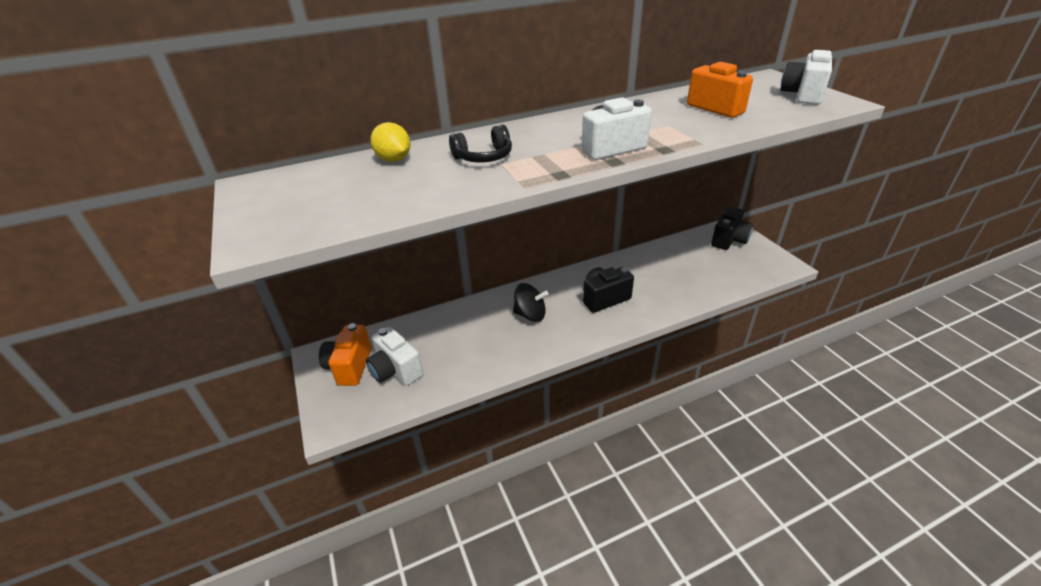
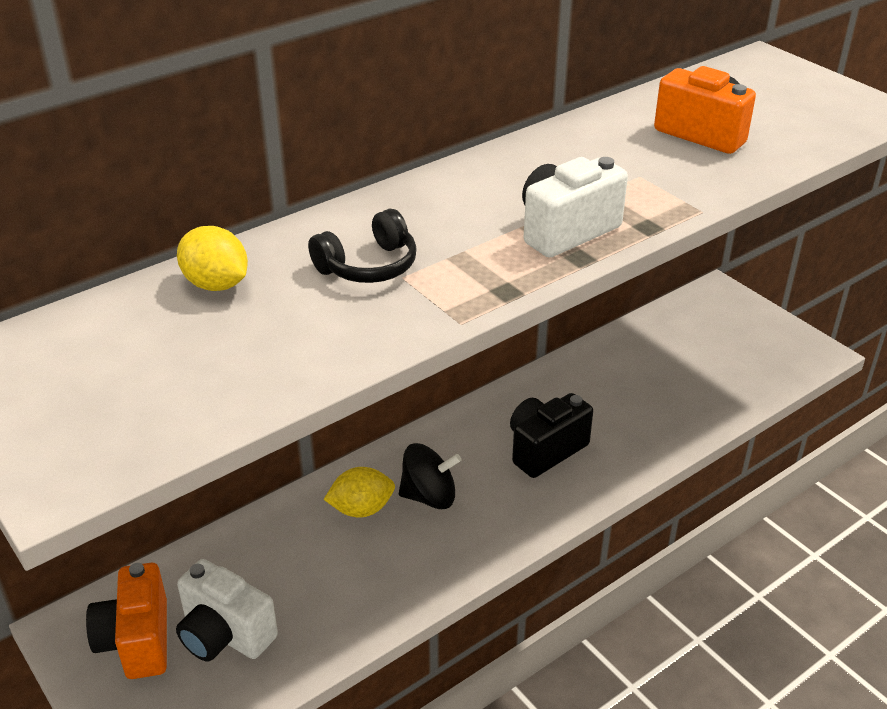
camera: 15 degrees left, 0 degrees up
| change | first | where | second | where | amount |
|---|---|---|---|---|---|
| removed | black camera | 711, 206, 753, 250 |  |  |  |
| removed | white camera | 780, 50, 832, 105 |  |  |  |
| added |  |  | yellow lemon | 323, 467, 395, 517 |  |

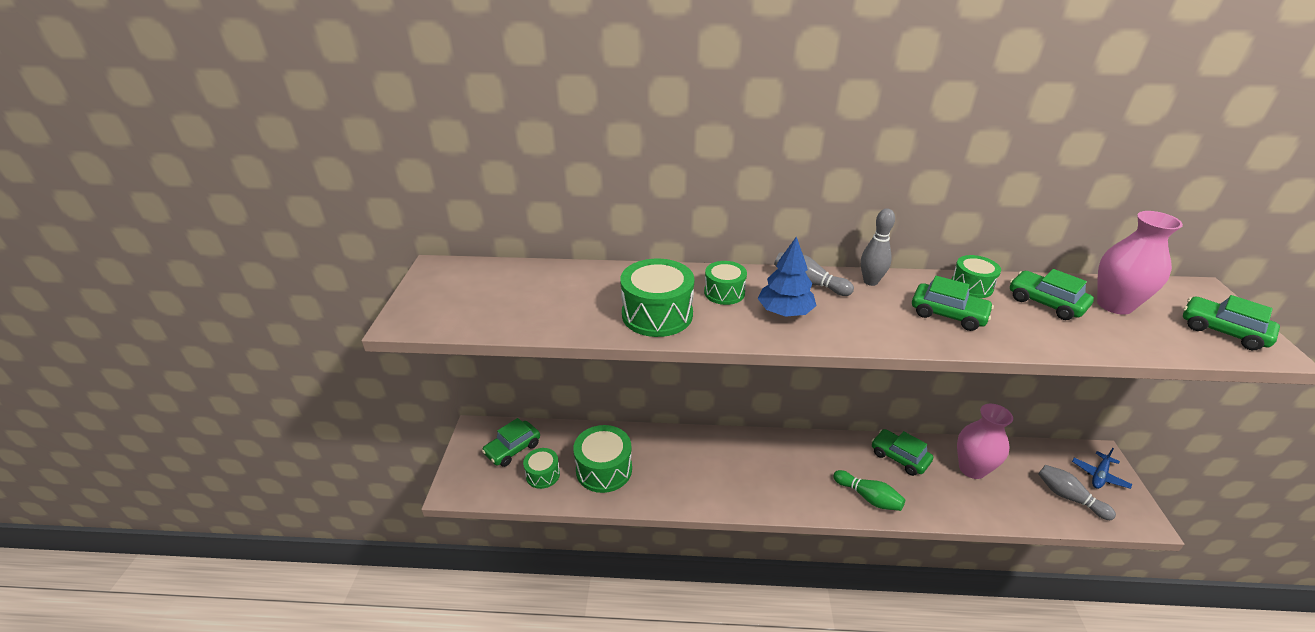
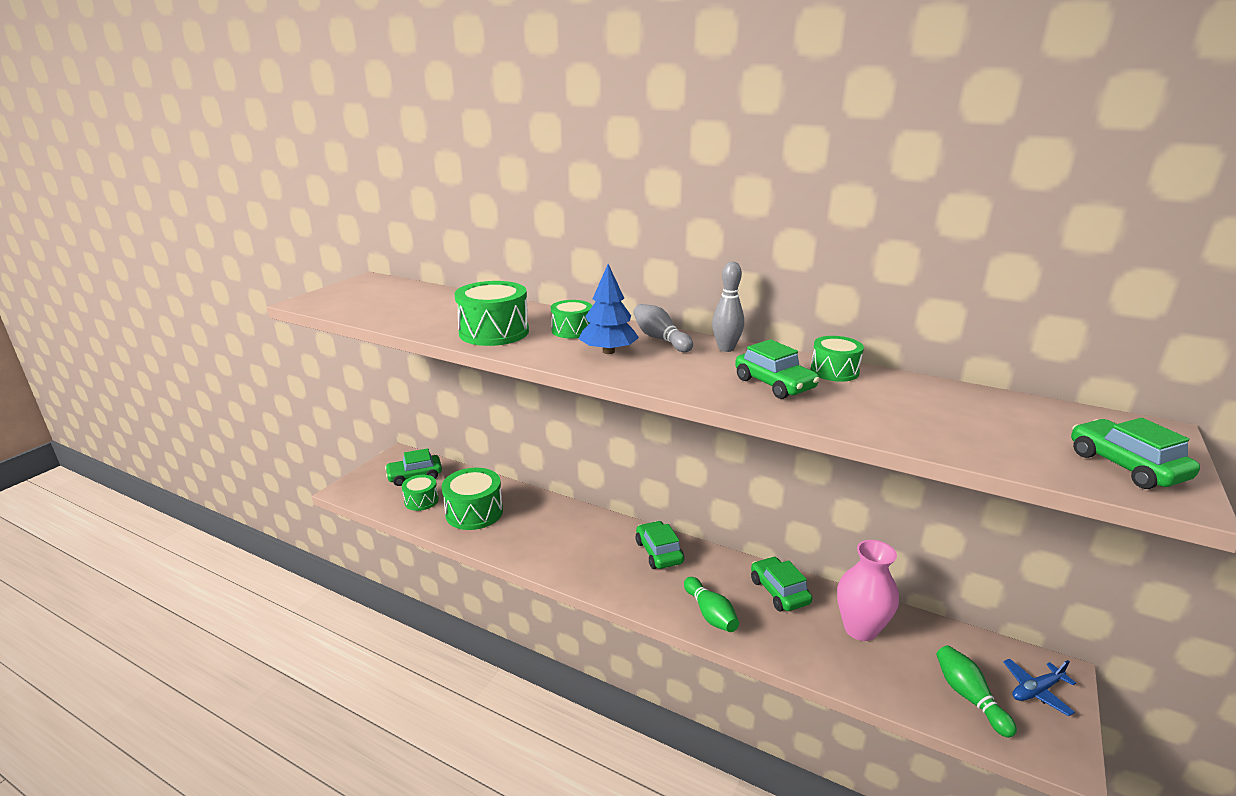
camera: 25 degrees right, 10 degrees down
| change | first | where | second | where | amount |
|---|---|---|---|---|---|
| moved | green car | 1010, 269, 1094, 320 |  | 636, 521, 684, 569 |  |
| recoloured | grey bowling pin | 1038, 465, 1116, 520 | green bowling pin | 936, 645, 1017, 738 |  |
| removed | pink vase | 1097, 211, 1183, 315 |  |  |  |

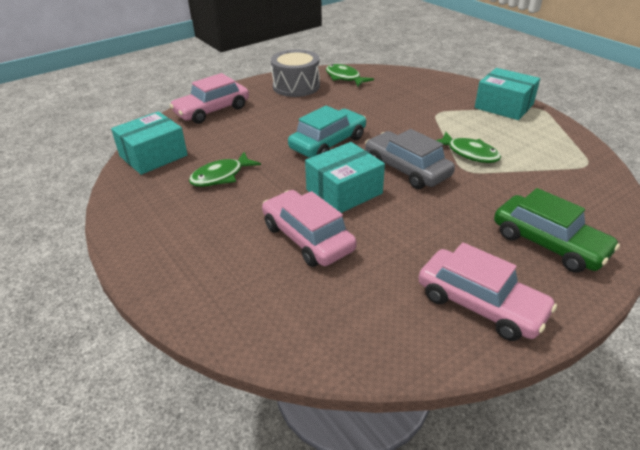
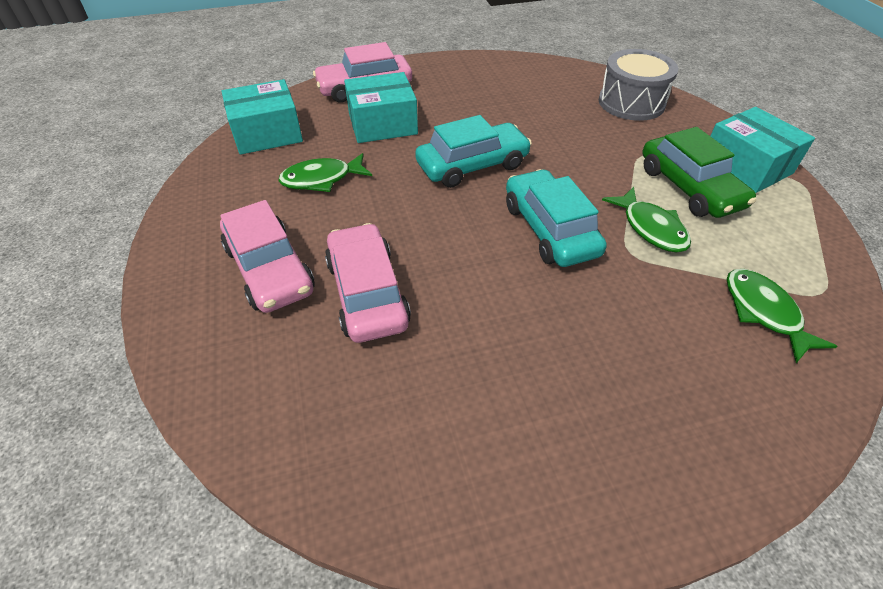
camera: 20 degrees right, 10 degrees up
| change | first | where | second | where | amount |
|---|---|---|---|---|---|
| moved | grey drum | 271, 50, 320, 97 |  | 599, 49, 678, 121 |  |
| moved | turquoise box | 305, 142, 385, 213 |  | 344, 72, 418, 143 |  |
| moved | green fish | 326, 64, 374, 87 |  | 726, 269, 837, 363 |  |
| recoloured | grey car | 365, 129, 455, 189 | turquoise car | 506, 169, 607, 267 |  |
| moved | pink car | 418, 242, 557, 341 |  | 220, 200, 315, 313 |  |
| moved | green car | 494, 188, 620, 273 |  | 642, 127, 756, 218 |  |

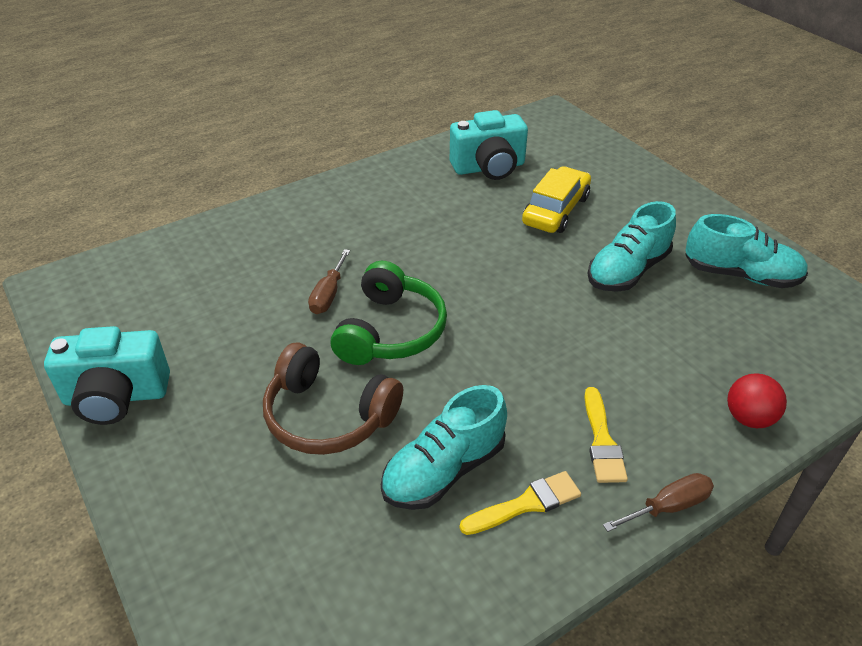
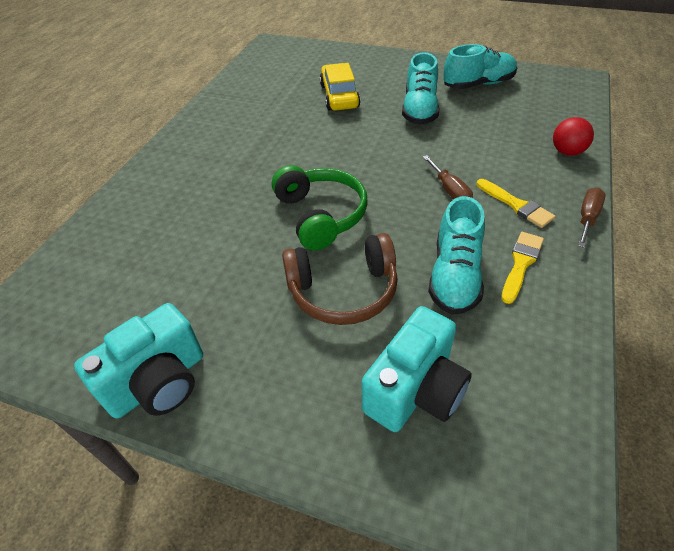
camera: 35 degrees left, 5 degrees up
| change | first | where | second | where | amount |
|---|---|---|---|---|---|
| moved | brown screwdriver | 308, 249, 350, 314 |  | 423, 155, 473, 200 |  |
| moved | turquoise camera | 450, 110, 528, 180 |  | 362, 306, 472, 432 |  |

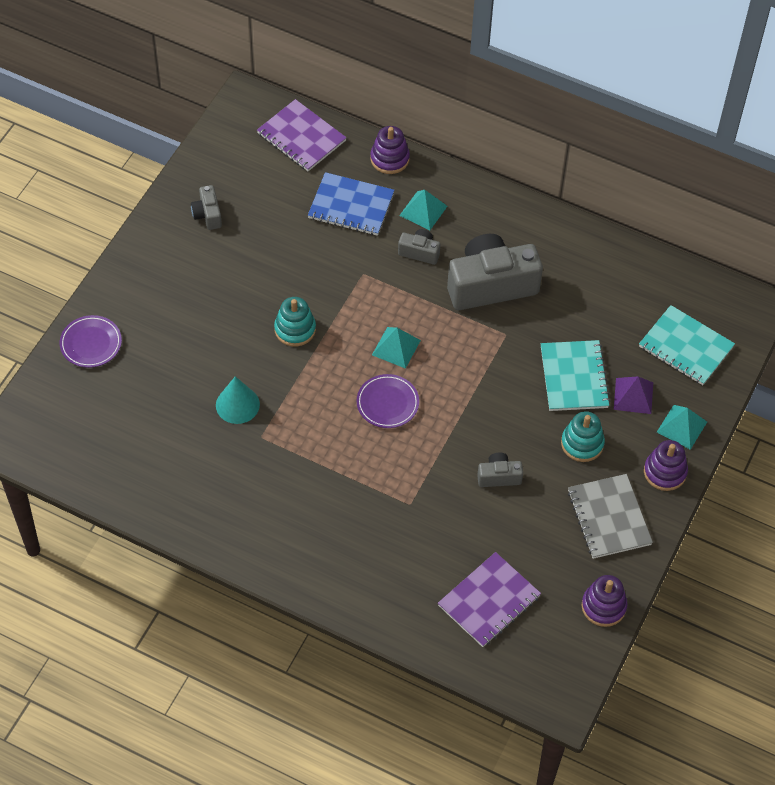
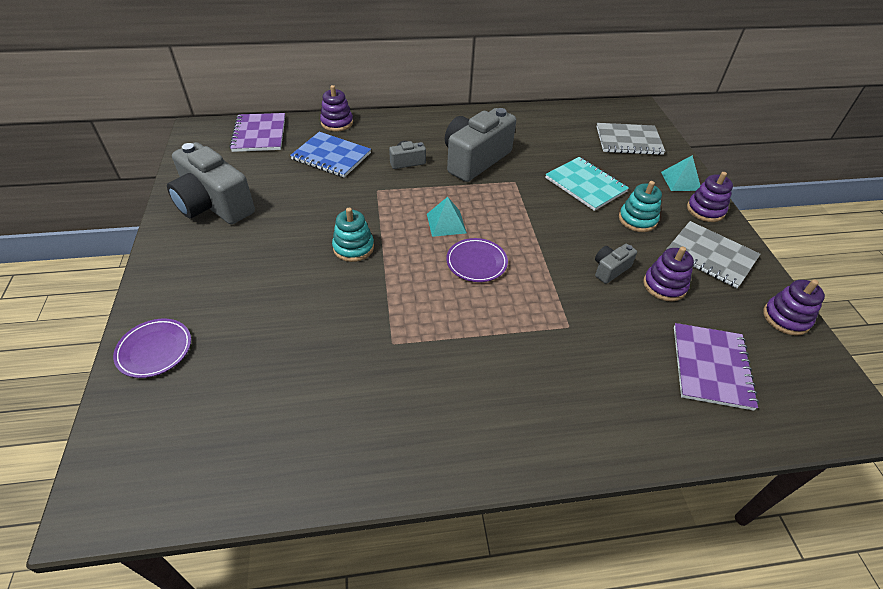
camera: 35 degrees left, 10 degrees down
| change | first | where | second | where | amount |
|---|---|---|---|---|---|
| resized | grey camera | 191, 185, 222, 230 |  | 167, 142, 255, 224 | x2.18 |
| removed | turquoise cone | 216, 376, 260, 424 |  |  |  |
| turned | purple notebook | 257, 99, 347, 171 |  | 230, 113, 285, 152 | 75 degrees clockwise |
| turned | blue notebook | 308, 172, 394, 236 |  | 290, 132, 371, 178 | 45 degrees clockwise |
| removed | turquoise pyramid | 399, 190, 447, 230 |  |  |  |
| removed | purple pyramid | 614, 376, 653, 414 |  |  |  |
| recoloured | turquoise notebook | 639, 305, 735, 385 | grey notebook | 596, 123, 665, 155 |  |
| added |  |  | purple stacking toy | 643, 246, 694, 301 |  |

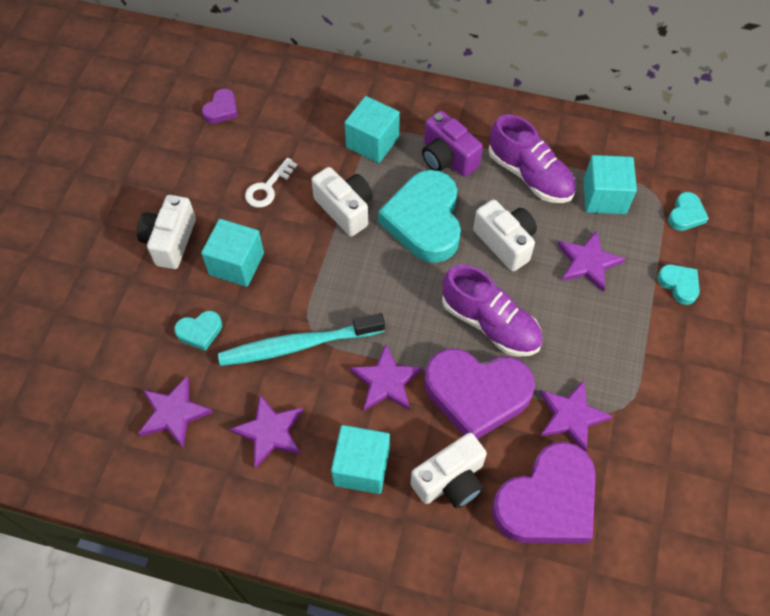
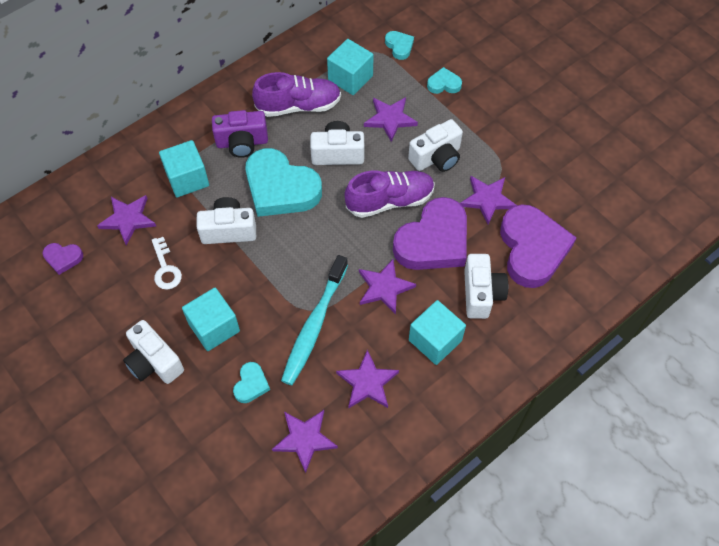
camera: 55 degrees left, 0 degrees up
| change | first | where | second | where | amount |
|---|---|---|---|---|---|
| turned | purple heart | 202, 89, 238, 123 |  | 43, 243, 83, 275 | 120 degrees clockwise |
| added |  |  | purple star | 97, 195, 156, 245 |  |
| added |  |  | white camera | 408, 119, 463, 172 |  |

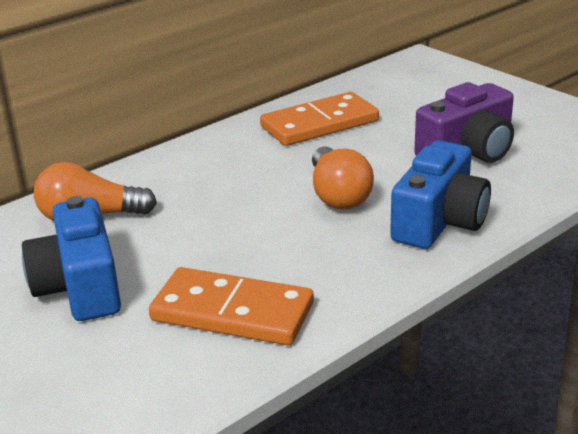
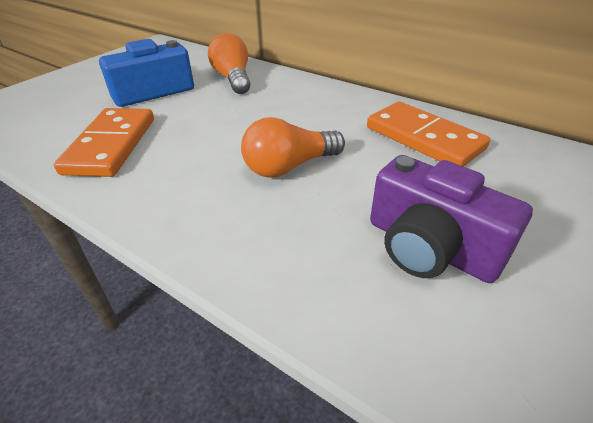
camera: 75 degrees right, 10 degrees up
| change | first | where | second | where | amount |
|---|---|---|---|---|---|
| removed | blue camera | 390, 141, 491, 249 |  |  |  |

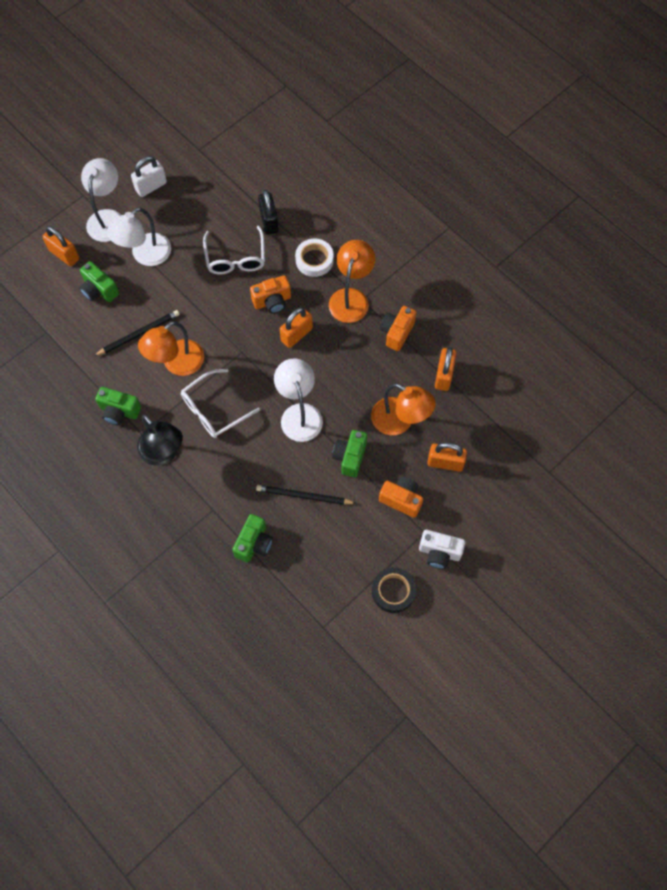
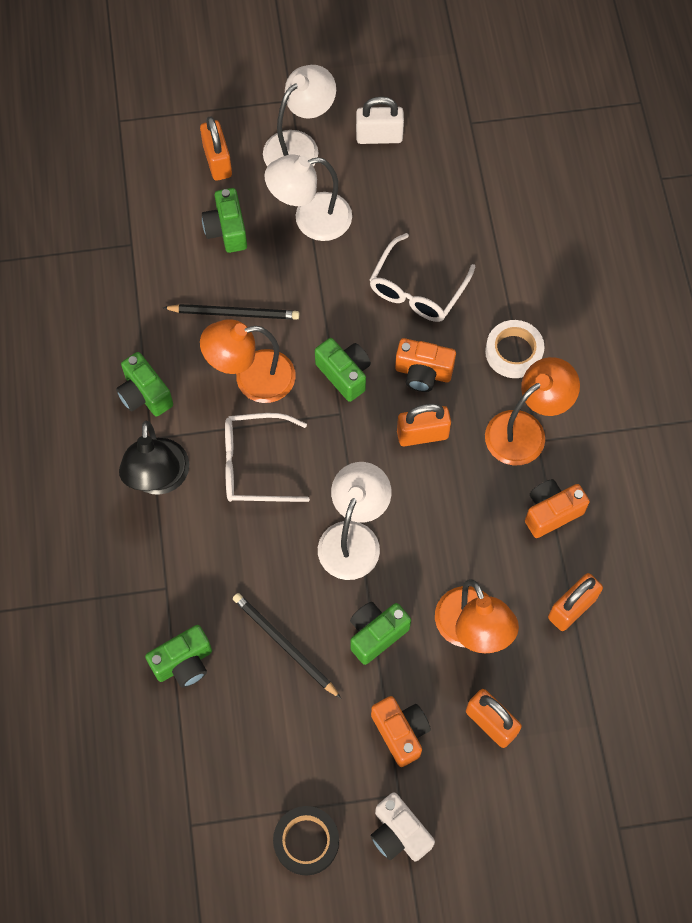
camera: 35 degrees right, 0 degrees up
| change | first | where | second | where | amount |
|---|---|---|---|---|---|
| removed | black padlock | 258, 190, 279, 235 |  |  |  |
| added |  |  | green camera | 315, 338, 371, 402 |  |

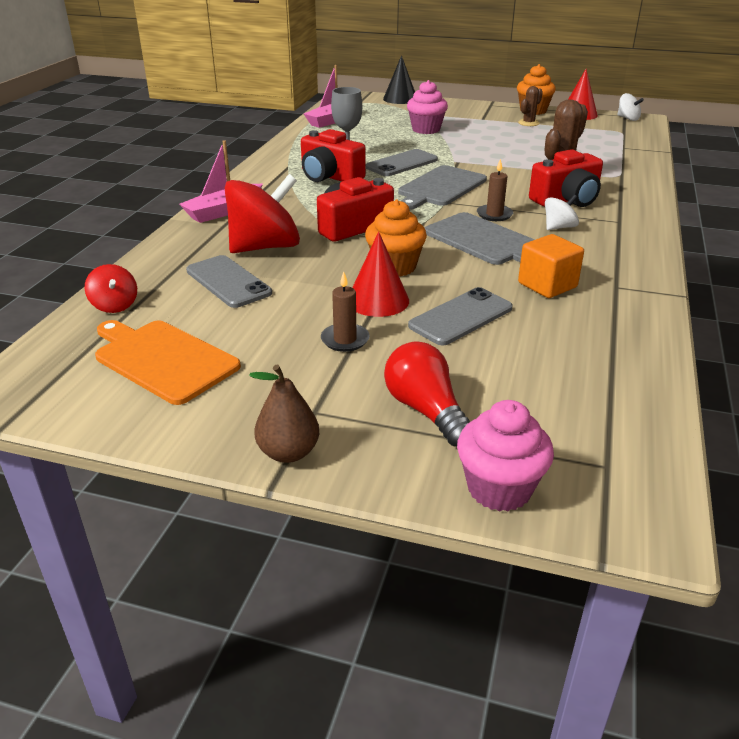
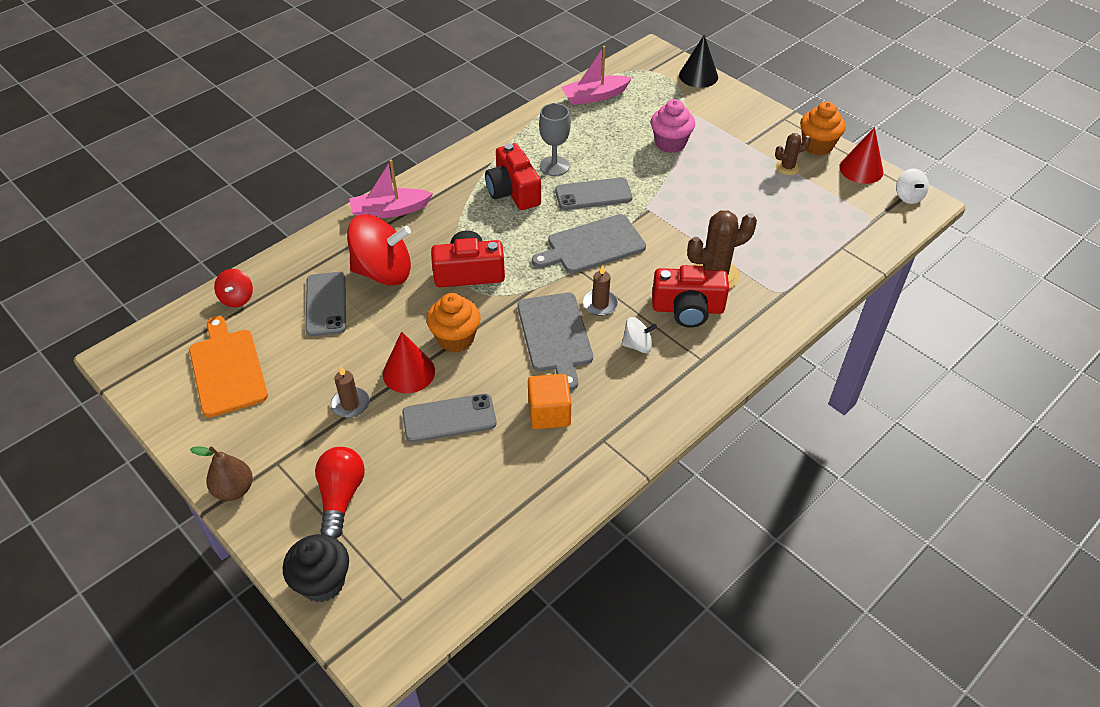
camera: 30 degrees right, 15 degrees up
| change | first | where | second | where | amount |
|---|---|---|---|---|---|
| recoloured | pink cupcake | 457, 400, 554, 512 | black cupcake | 283, 534, 349, 602 |  |

